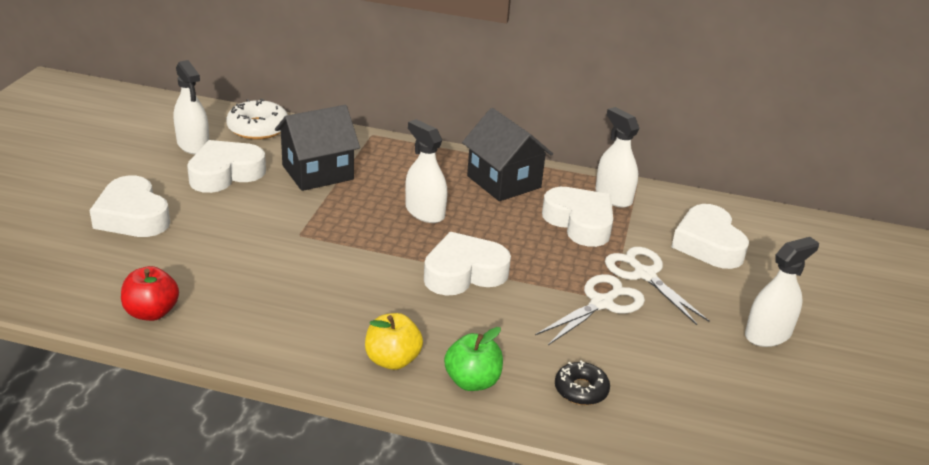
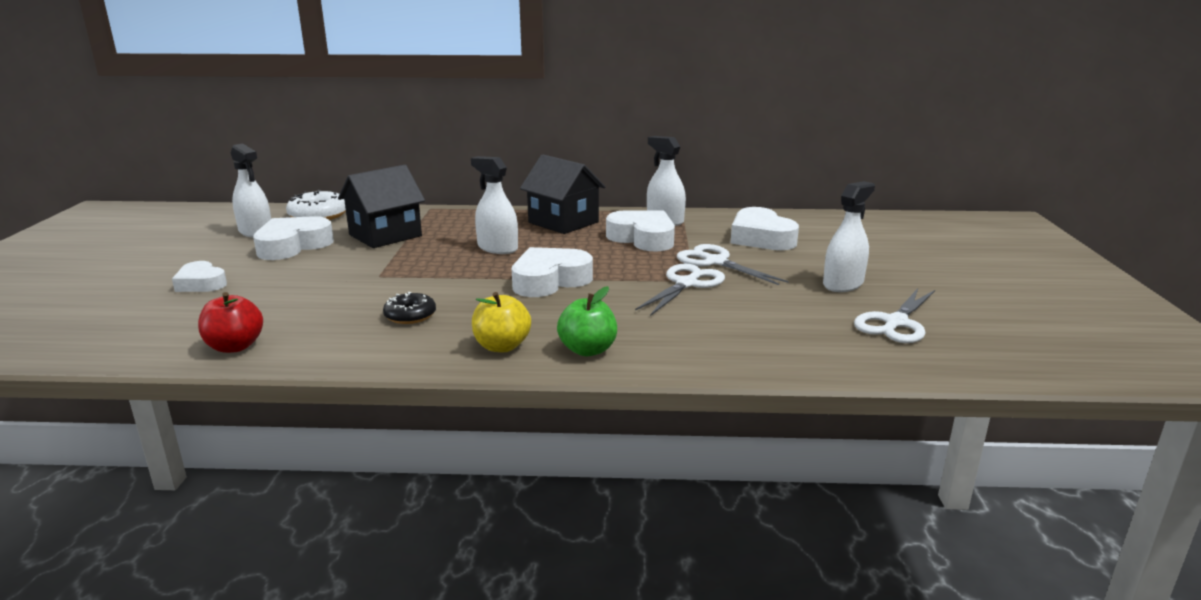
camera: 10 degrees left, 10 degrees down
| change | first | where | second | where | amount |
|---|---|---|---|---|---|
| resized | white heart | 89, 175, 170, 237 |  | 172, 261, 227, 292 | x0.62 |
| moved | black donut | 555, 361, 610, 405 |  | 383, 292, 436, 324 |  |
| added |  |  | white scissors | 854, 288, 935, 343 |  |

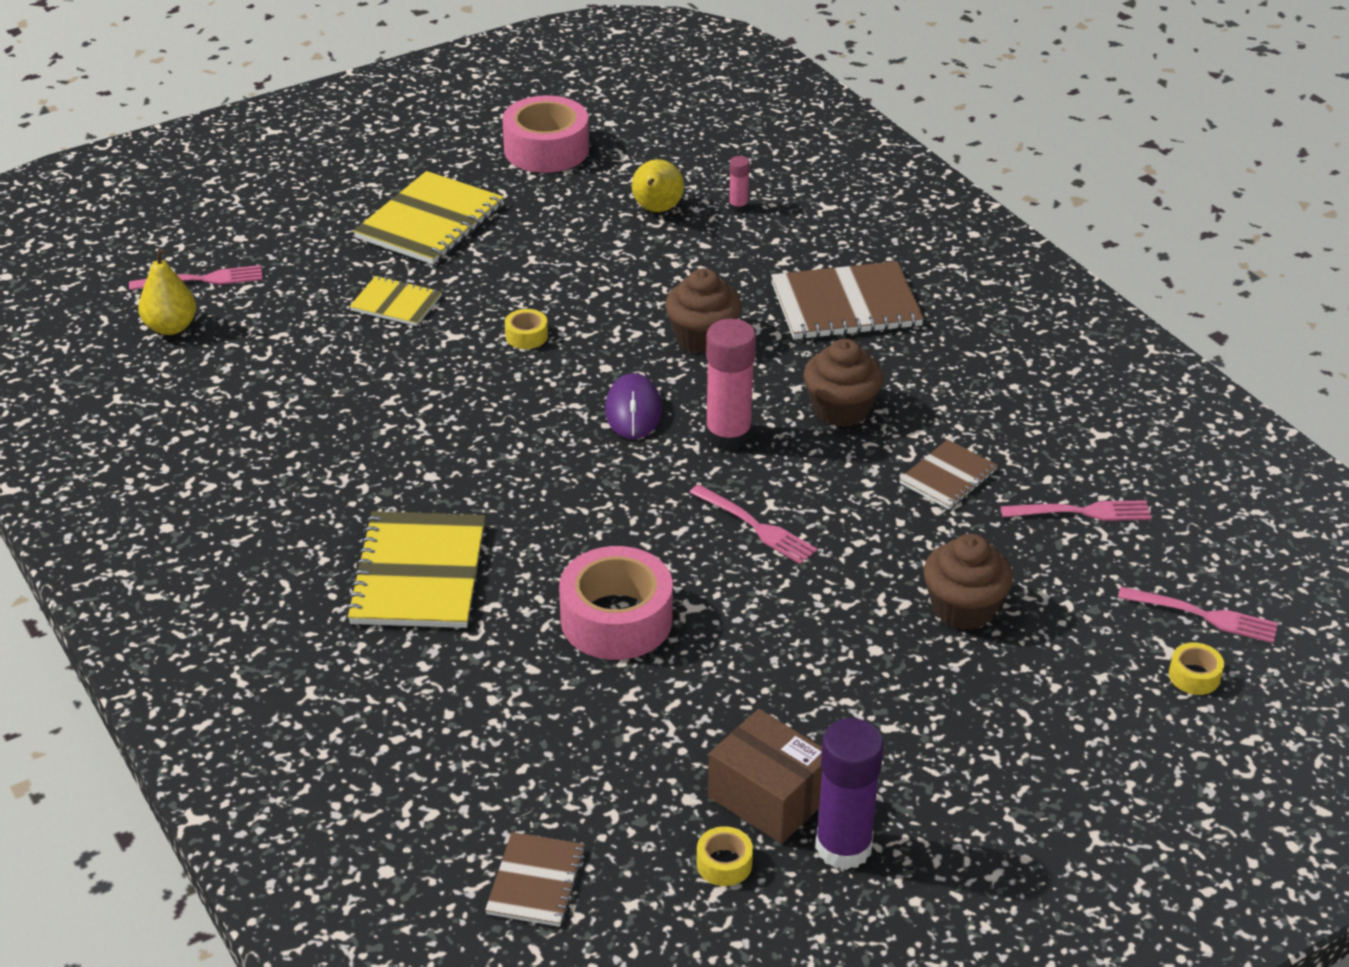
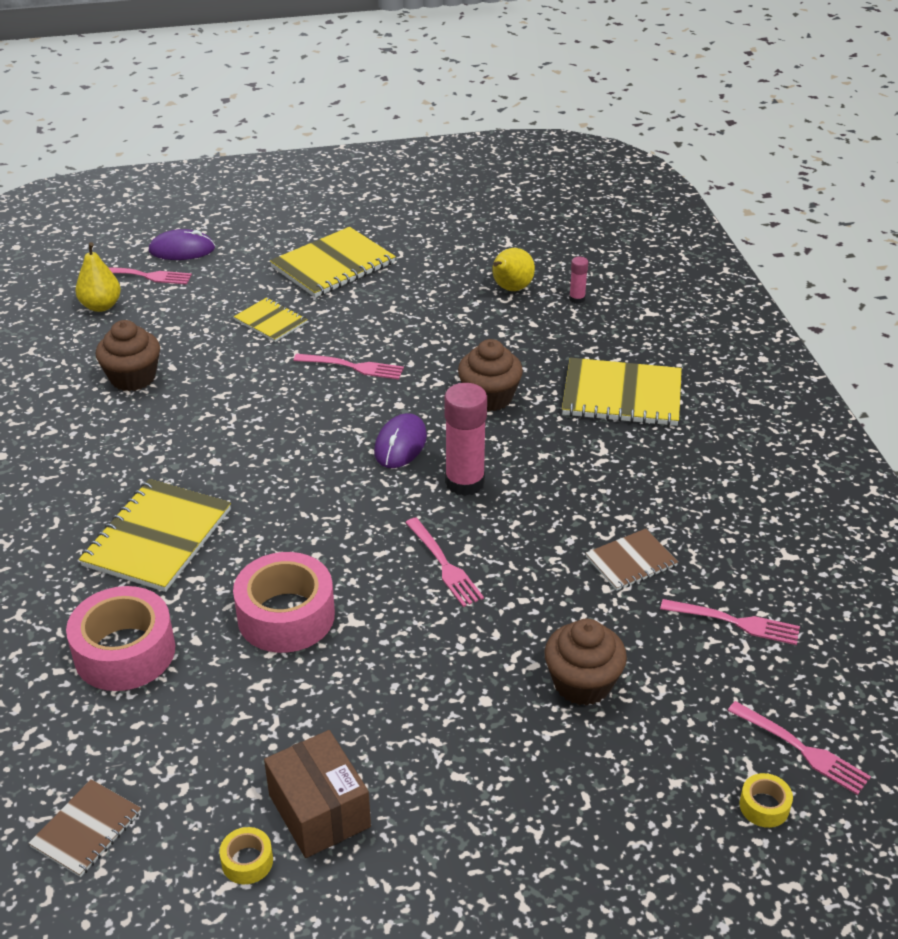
camera: 20 degrees right, 0 degrees up
| change | first | where | second | where | amount |
|---|---|---|---|---|---|
| moved | pink tape | 502, 95, 589, 173 |  | 66, 586, 175, 691 |  |
| replaced | yellow tape | 505, 309, 548, 349 | pink fork | 293, 354, 404, 380 |  |
| recoloured | brown notebook | 771, 261, 924, 339 | yellow notebook | 562, 358, 682, 426 |  |
| moved | brown cupcake | 804, 339, 883, 427 |  | 96, 320, 160, 391 |  |
| removed | purple glue stick | 815, 718, 884, 870 |  |  |  |
| added |  |  | purple mouse | 149, 229, 215, 260 |  |

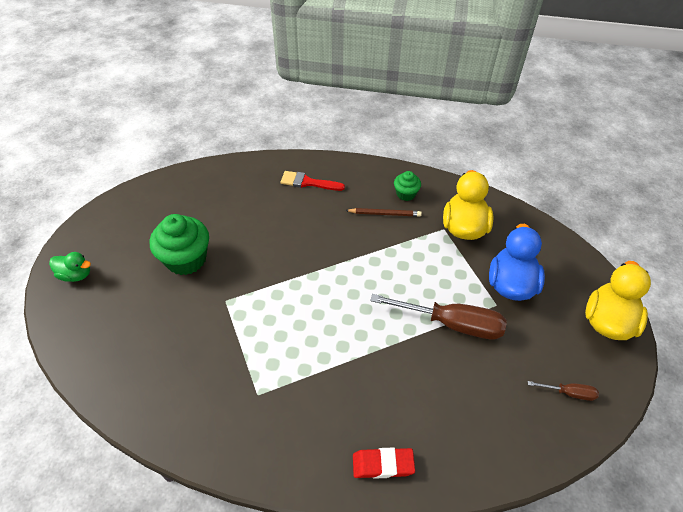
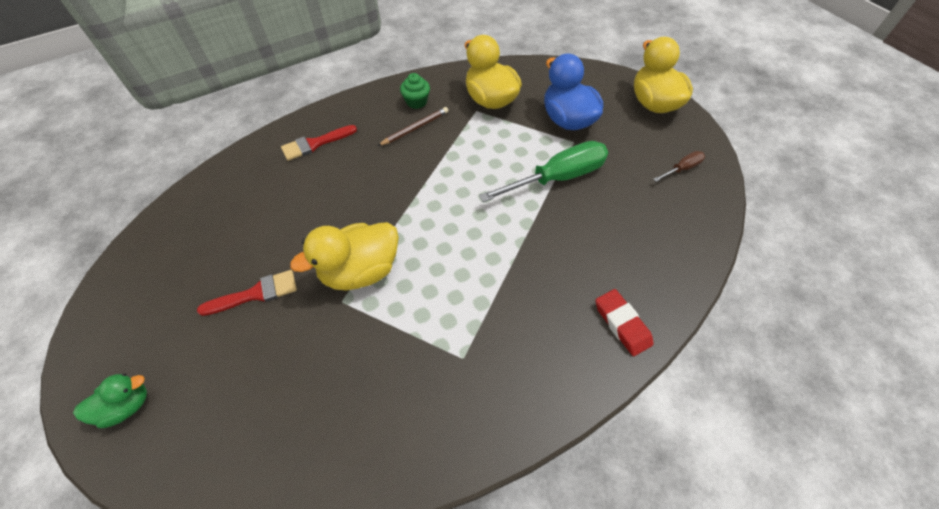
camera: 40 degrees left, 5 degrees up
| change | first | where | second | where | amount |
|---|---|---|---|---|---|
| replaced | green cupcake | 150, 214, 209, 275 | red brush | 197, 270, 297, 316 |  |
| turned | red eraser | 353, 448, 415, 479 |  | 596, 289, 654, 356 | 75 degrees counterclockwise |
| recoloured | brown screwdriver | 370, 294, 507, 340 | green screwdriver | 479, 141, 608, 202 |  |
| added |  |  | yellow duck | 290, 222, 399, 290 |  |

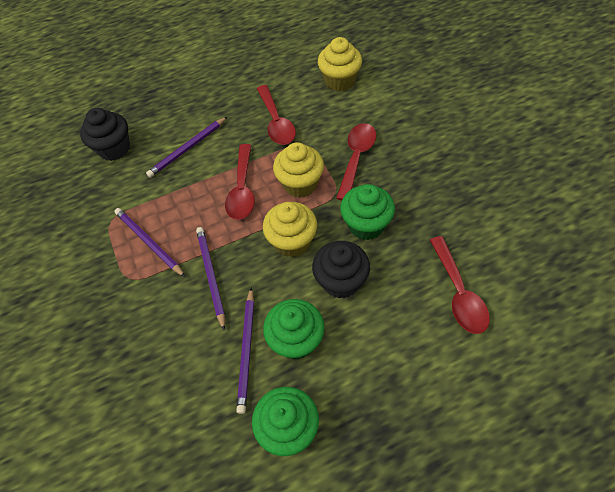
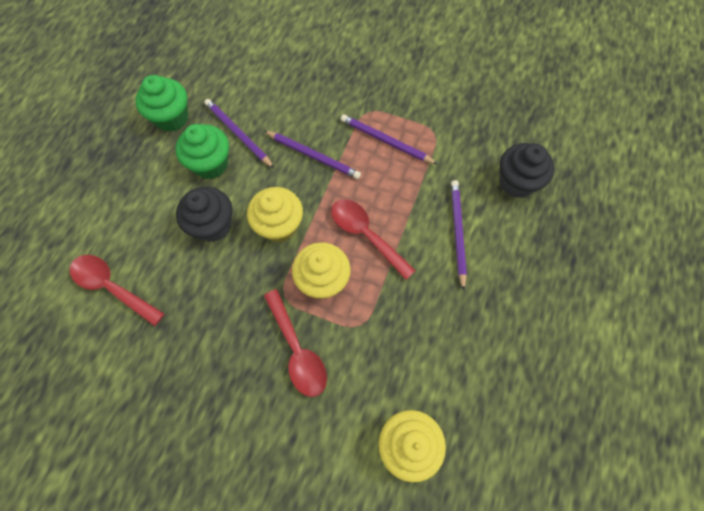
camera: 130 degrees right, 10 degrees up
| change | first | where | second | where | amount |
|---|---|---|---|---|---|
| turned | purple pencil | 114, 208, 185, 277 |  | 340, 114, 438, 164 | 150 degrees counterclockwise |
| removed | red spoon | 257, 85, 296, 145 |  |  |  |
| removed | green cupcake | 340, 184, 395, 240 |  |  |  |

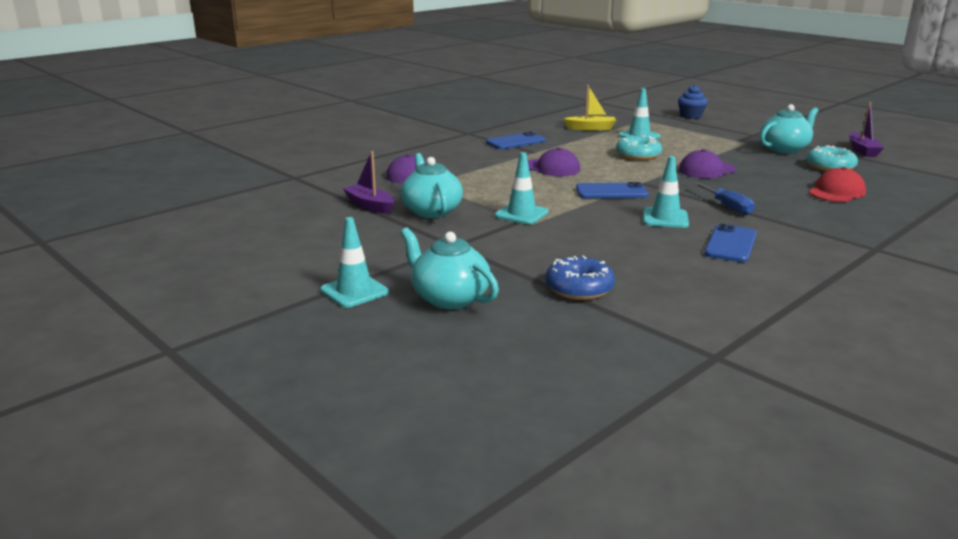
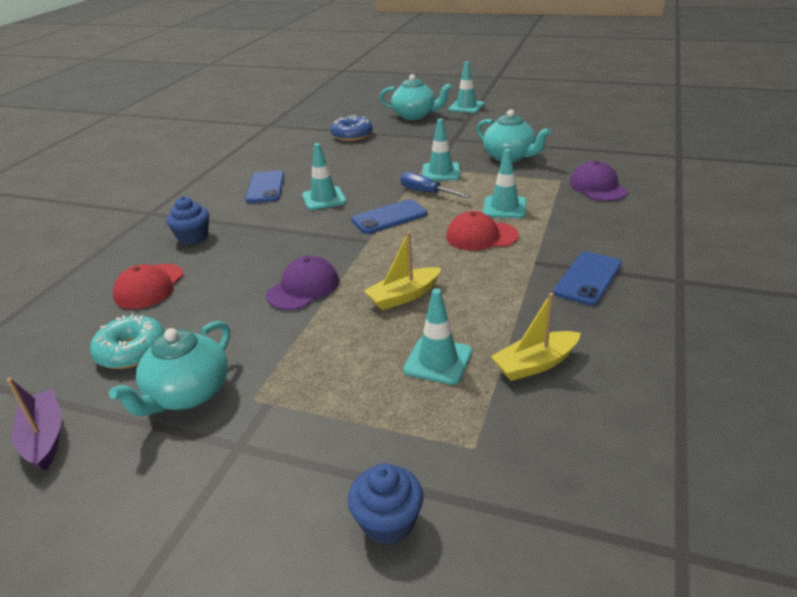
camera: 155 degrees right, 10 degrees up
| change | first | where | second | where | amount |
|---|---|---|---|---|---|
| removed | purple boat | 343, 151, 395, 214 |  |  |  |
| recoloured | purple cap | 528, 147, 580, 176 | red cap | 446, 211, 519, 251 |  |
| replaced | turquoise donut | 616, 135, 662, 160 | yellow boat | 364, 231, 441, 310 |  |
| moved | blue screwdriver | 693, 182, 755, 215 |  | 400, 172, 470, 198 |  |
| added |  |  | blue cupcake | 166, 197, 209, 245 |  |
| added |  |  | turquoise traffic cone | 483, 149, 526, 218 |  |

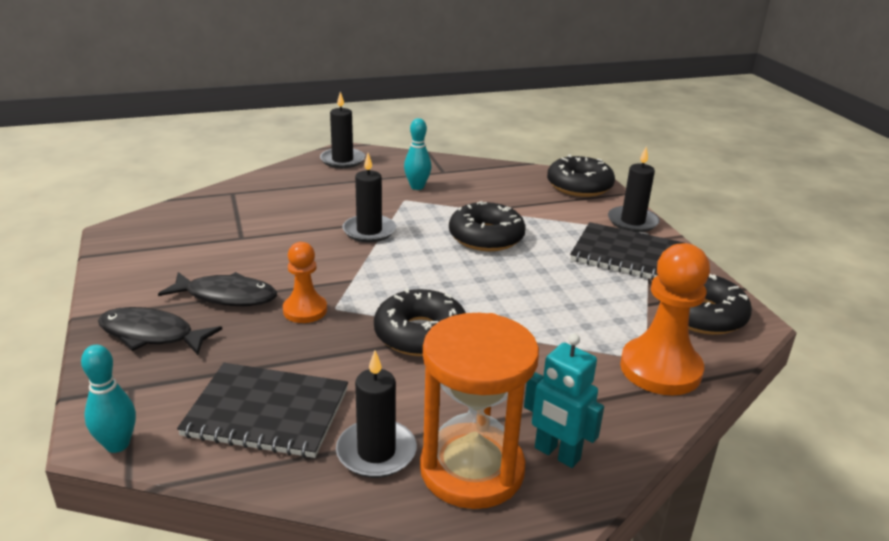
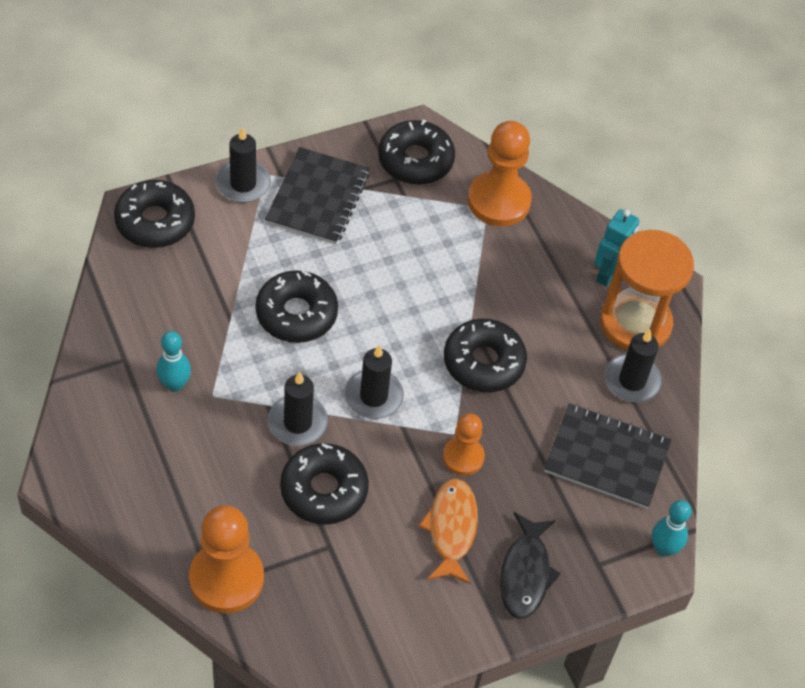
camera: 100 degrees left, 25 degrees up
| change | first | where | second | where | amount |
|---|---|---|---|---|---|
| recoloured | black fish | 158, 272, 277, 306 | orange fish | 419, 478, 478, 584 |  |
| turned | black notebook | 177, 363, 348, 458 |  | 544, 403, 671, 509 | 75 degrees counterclockwise |
| moved | black candle | 320, 92, 365, 168 |  | 345, 345, 404, 419 |  |
| added |  |  | orange pawn | 189, 505, 264, 613 |  |
| added |  |  | black donut | 280, 443, 369, 525 |  |

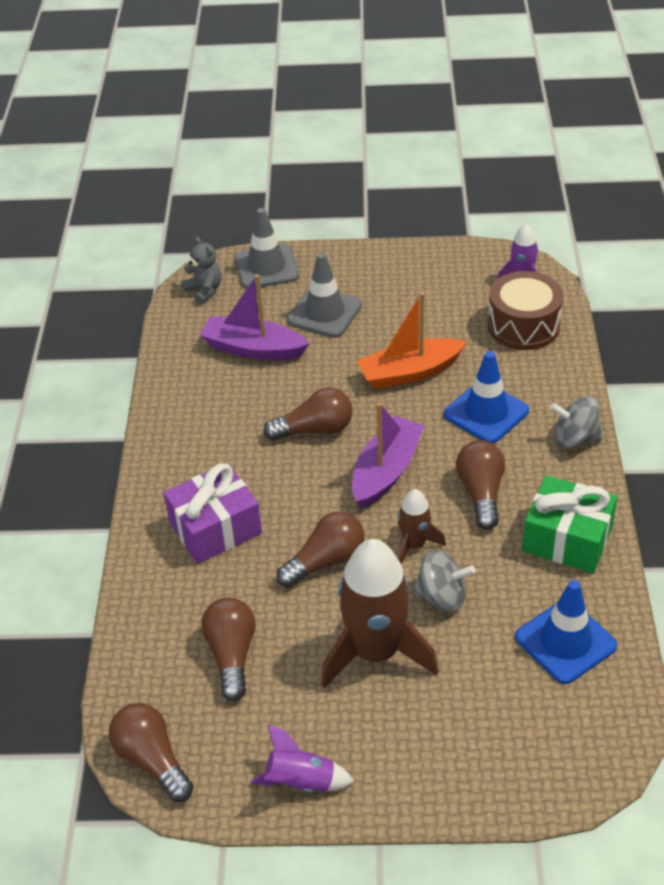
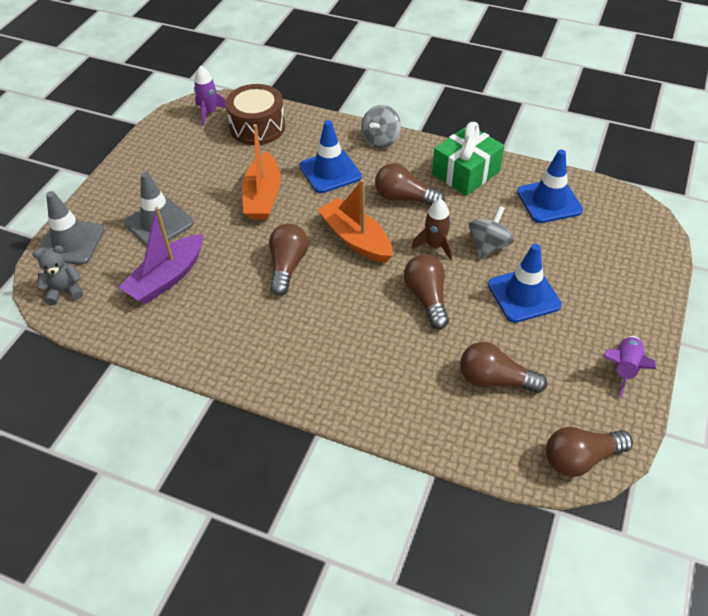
camera: 70 degrees left, 5 degrees up
| change | first | where | second | where | amount |
|---|---|---|---|---|---|
| removed | purple gift | 164, 463, 262, 564 |  |  |  |
| replaced | brown rocket | 321, 539, 439, 688 | blue traffic cone | 488, 244, 562, 323 |  |
| recoloured | purple boat | 352, 403, 425, 508 | orange boat | 318, 179, 393, 263 |  |

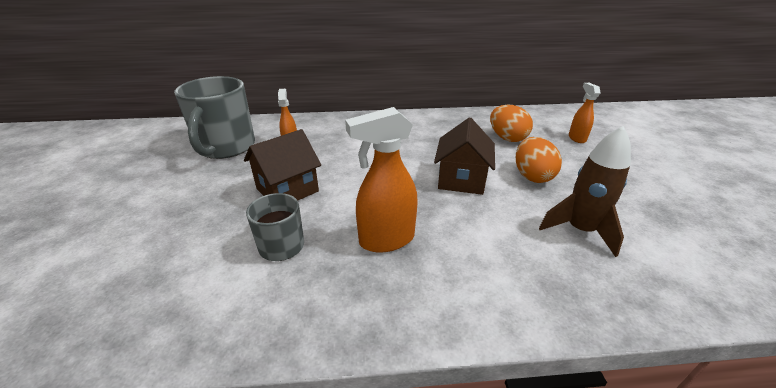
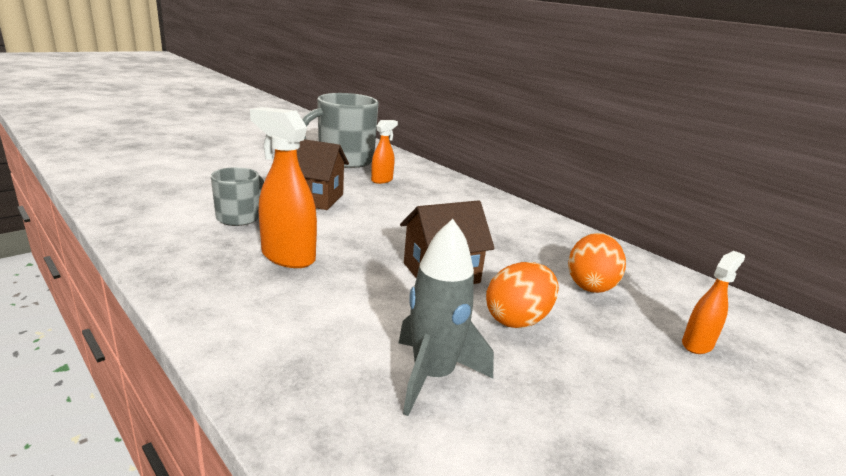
camera: 50 degrees right, 10 degrees down
| change | first | where | second | where | amount |
|---|---|---|---|---|---|
| recoloured | brown rocket | 539, 126, 631, 257 | grey rocket | 399, 219, 494, 416 |  |

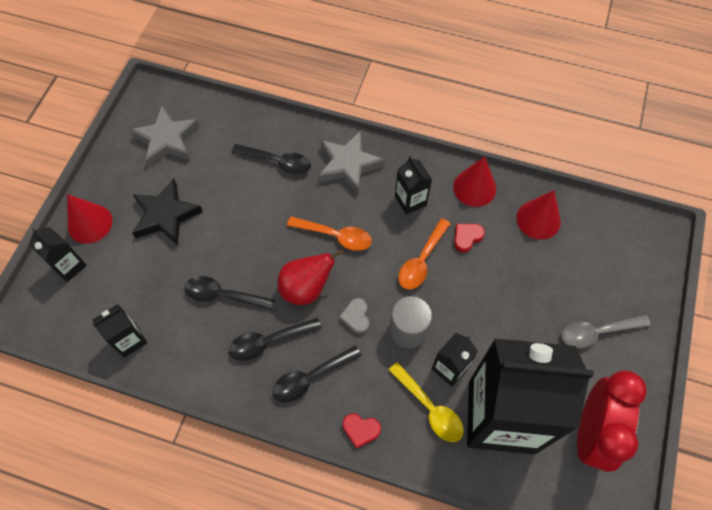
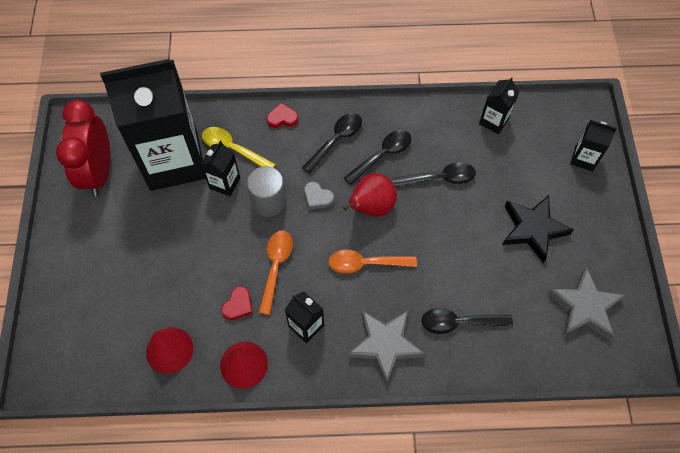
camera: 160 degrees right, 0 degrees up
| change | first | where | second | where | amount |
|---|---|---|---|---|---|
| removed | red cone | 67, 194, 112, 244 |  |  |  |
| turned | grey heart | 339, 298, 370, 334 |  | 304, 182, 334, 210 | 150 degrees clockwise |
| removed | grey spoon | 561, 315, 651, 348 |  |  |  |

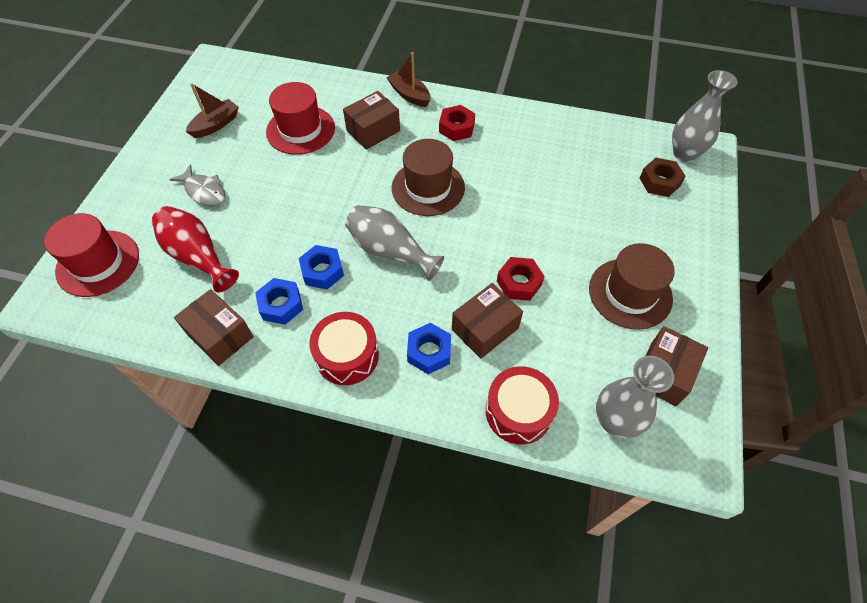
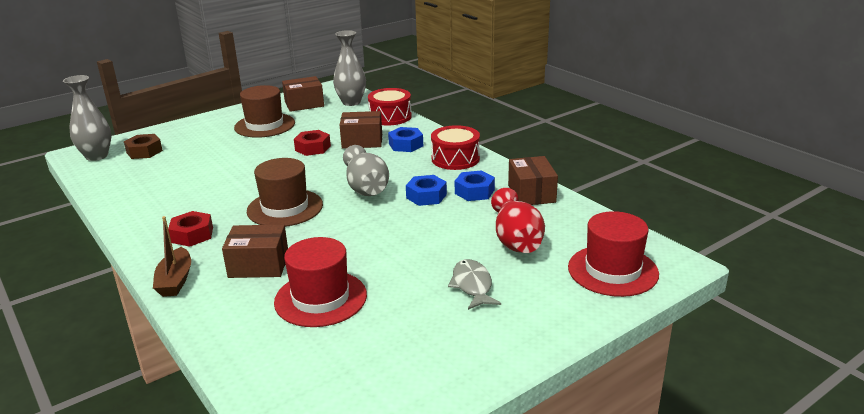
camera: 140 degrees left, 30 degrees down
| change | first | where | second | where | amount |
|---|---|---|---|---|---|
| removed | brown boat | 186, 83, 239, 138 |  |  |  |

